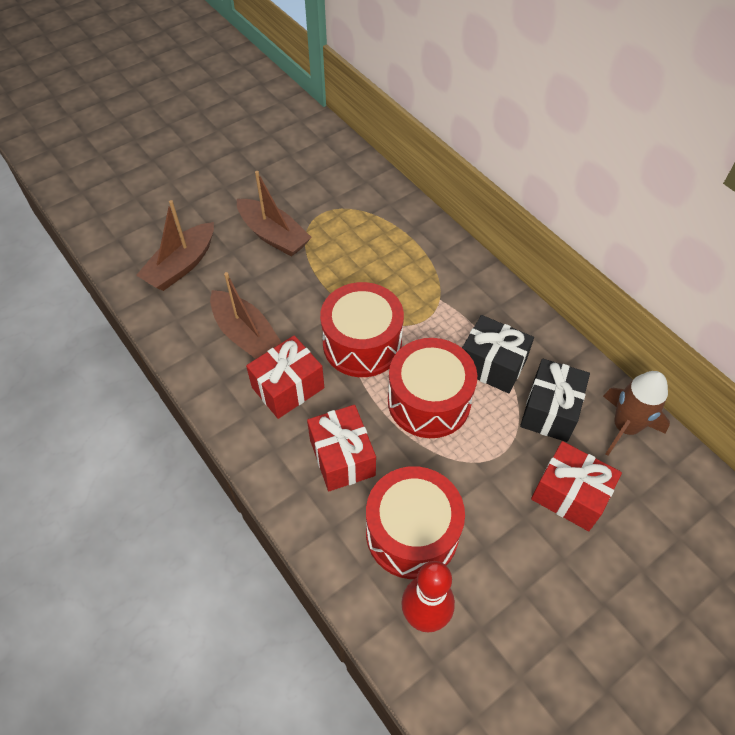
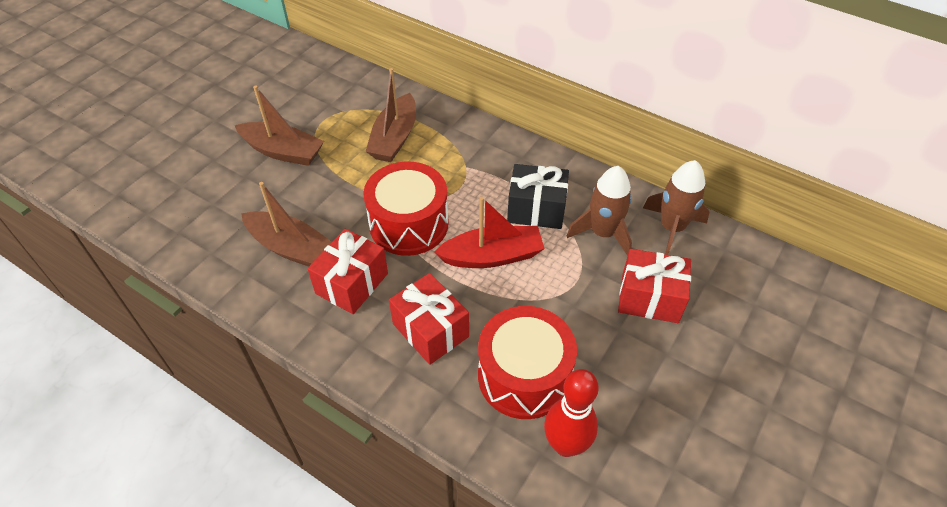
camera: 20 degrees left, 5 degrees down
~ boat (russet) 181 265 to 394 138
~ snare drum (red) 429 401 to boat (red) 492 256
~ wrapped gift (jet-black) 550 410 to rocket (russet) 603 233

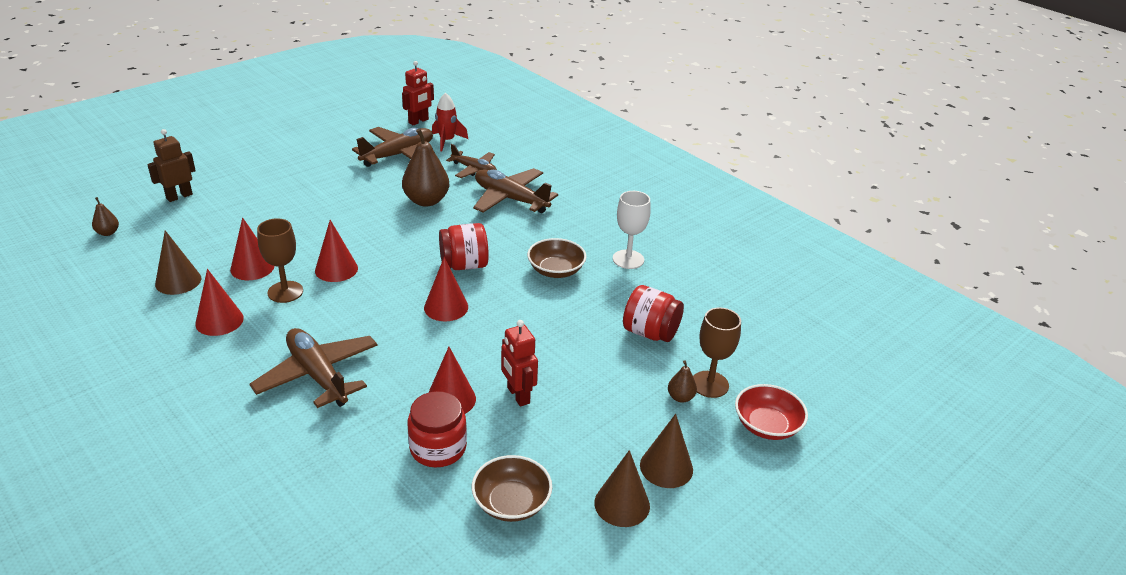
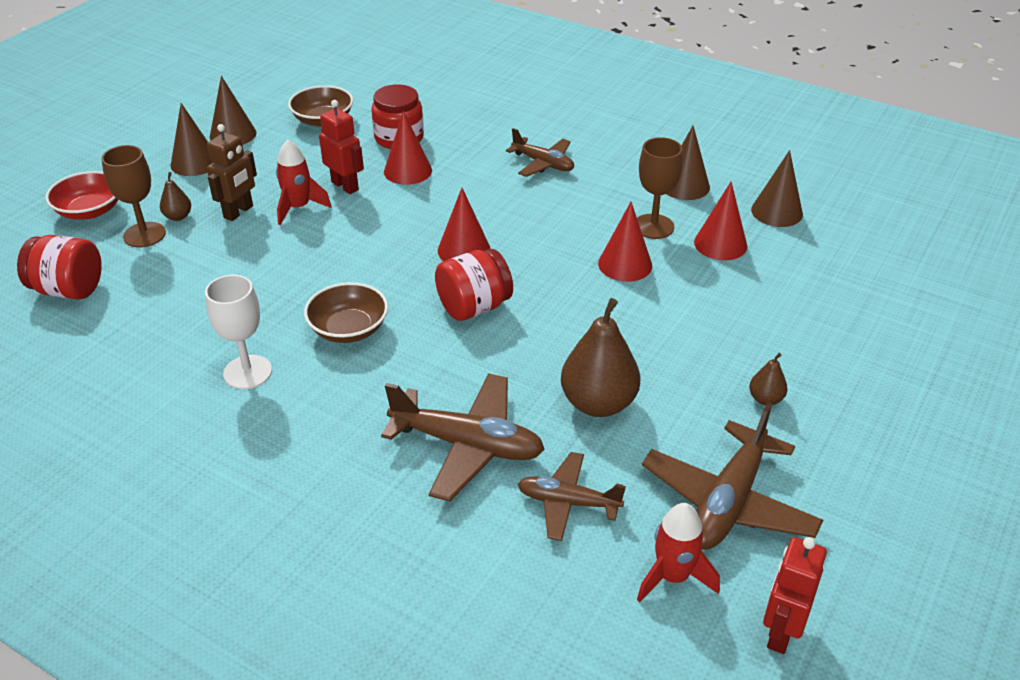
camera: 165 degrees right, 5 degrees up
+ rocket (red) 299 208
~ pear (russet) 108 233 to 765 399
~ robot figure (russet) 179 196 to 239 212
~ preserve jar (red) 650 333 to 68 290
~ cone (red) 219 321 to cone (russet) 685 186
~ toy plane (russet) 318 375 = 543 164 x0.62

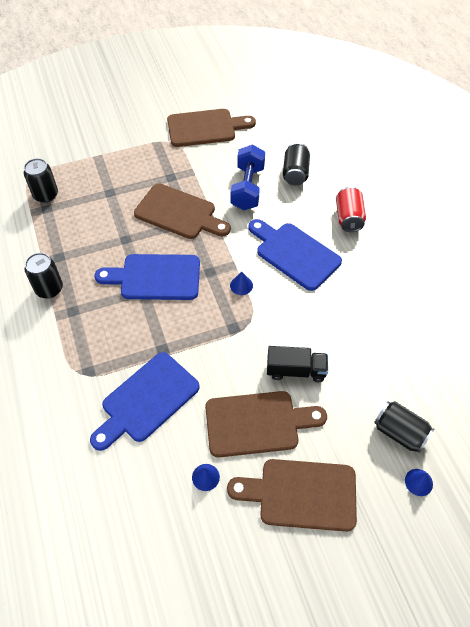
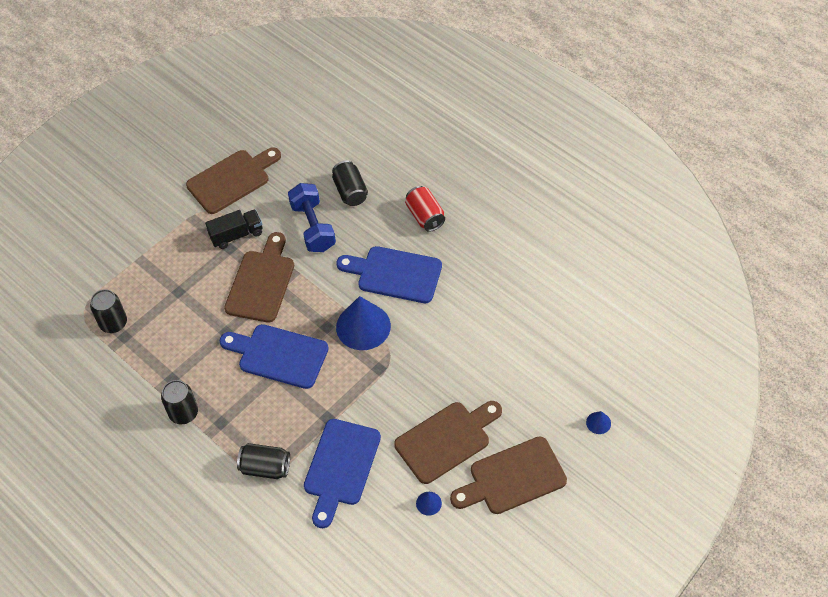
camera: 25 degrees left, 0 degrees up
~ lorry (jet-black) 296 370 to 236 235
~ tin (jet-black) 399 432 to 265 467
~ cutting board (blue) 155 277 = 278 355 45 degrees clockwise
~ cutting board (russet) 179 213 = 261 282 75 degrees counterclockwise
~ cone (blue) 241 285 = 363 326 x2.33

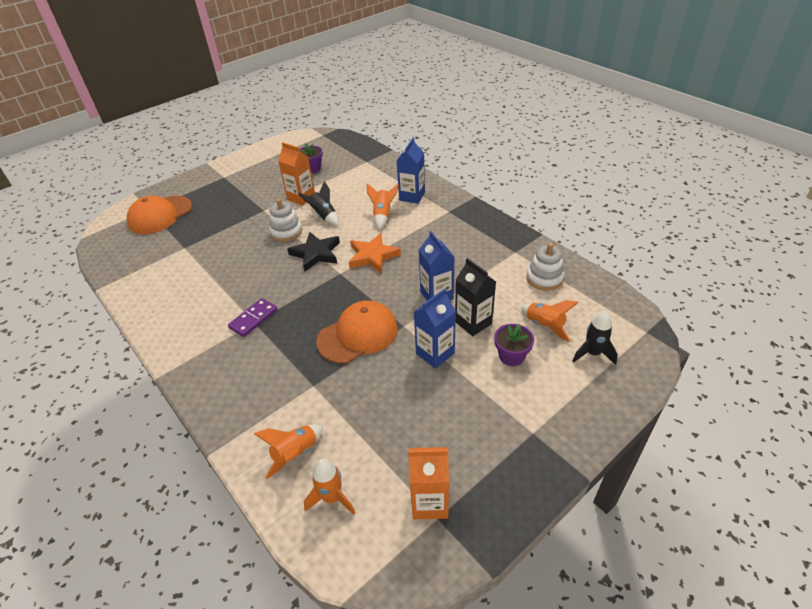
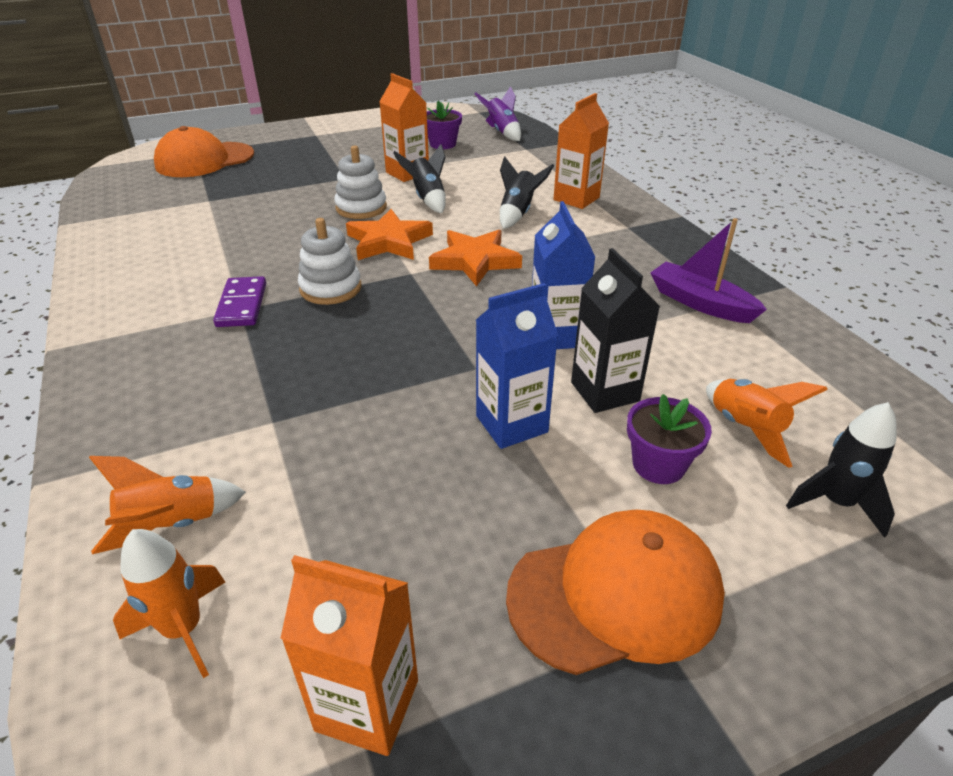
camera: 15 degrees right, 5 degrees down
+ rocket (royal purple) 502 132
+ boat (royal purple) 700 303
~ peaked cap (orange-coloured) 358 335 to 615 594
~ stacking toy (white) 544 278 to 330 288
~ star shape (jet-black) 316 253 to star shape (orange-coloured) 388 241
~ rocket (orange-coloured) 382 215 to rocket (jet-black) 518 213
~ milk carton (blue) 412 196 to milk carton (orange-coloured) 576 199
~ domino (royal purple) 253 319 = 242 305 60 degrees counterclockwise

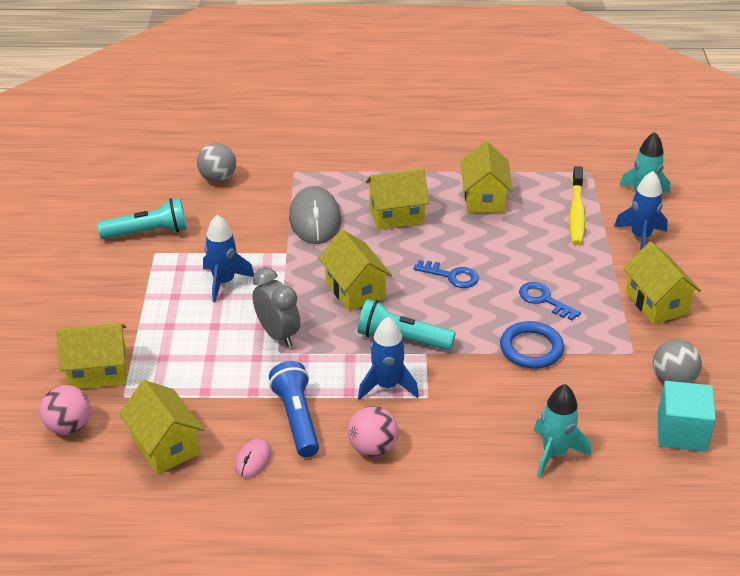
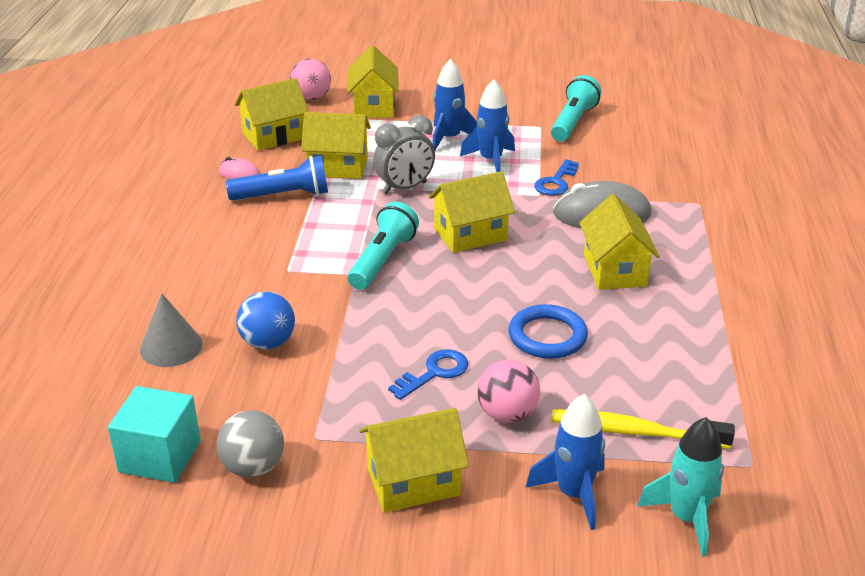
camera: 95 degrees right, 5 degrees down
- sphere (gray) 218 178
+ sphere (blue) 268 343
~ sphere (rosy) 373 448 to 507 414
~ rocket (blue) 387 386 to 449 138
~ door key (blue) 451 276 to 556 182
~ toy house (golden) 484 198 to 338 167
~ ring (blue) 531 348 to 547 336
~ rocket (aqua) 554 453 to cone (gray) 171 347
~ torch (aqua) 148 232 = 573 122 150 degrees counterclockwise

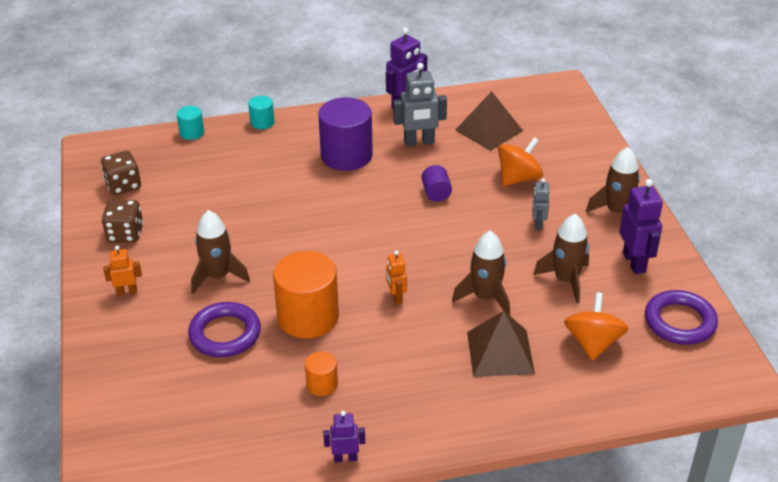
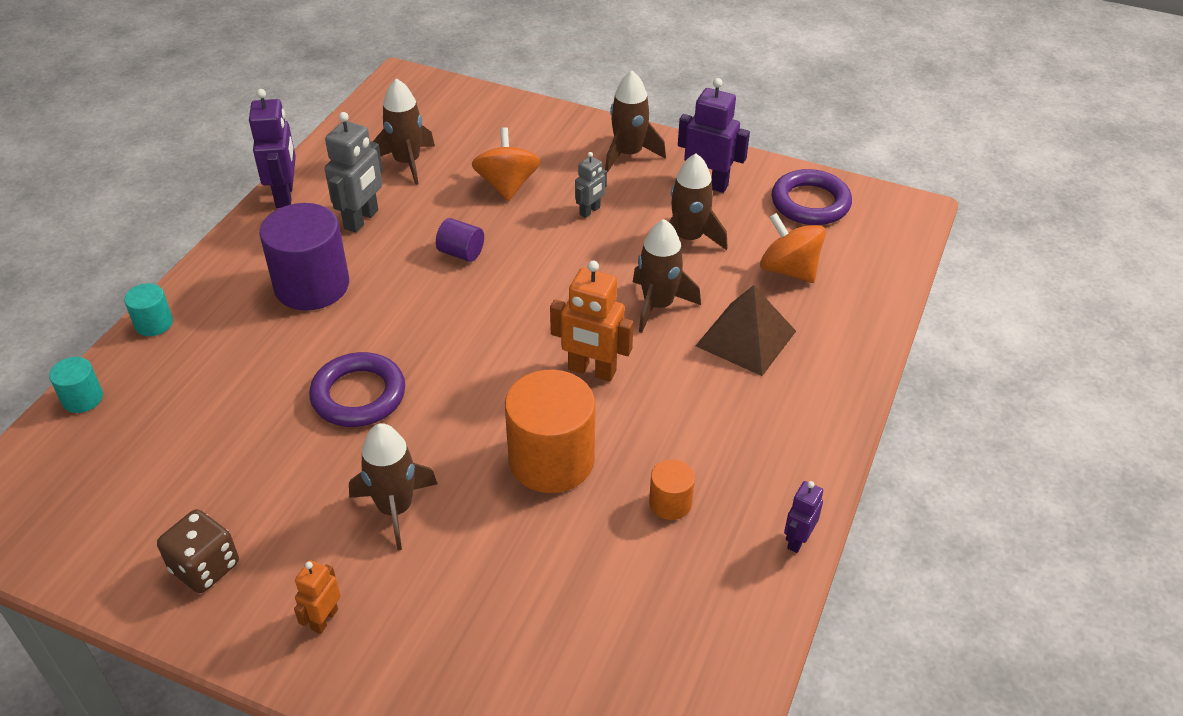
camera: 55 degrees left, 5 degrees up
- game die (russet) 123 185
~ ring (royal purple) 225 334 to 358 395
~ pyramid (russet) 489 130 to rocket (russet) 407 162
~ robot figure (gray) 538 224 = 590 211 90 degrees counterclockwise
~ robot figure (orange-coloured) 396 297 = 592 370 x1.75

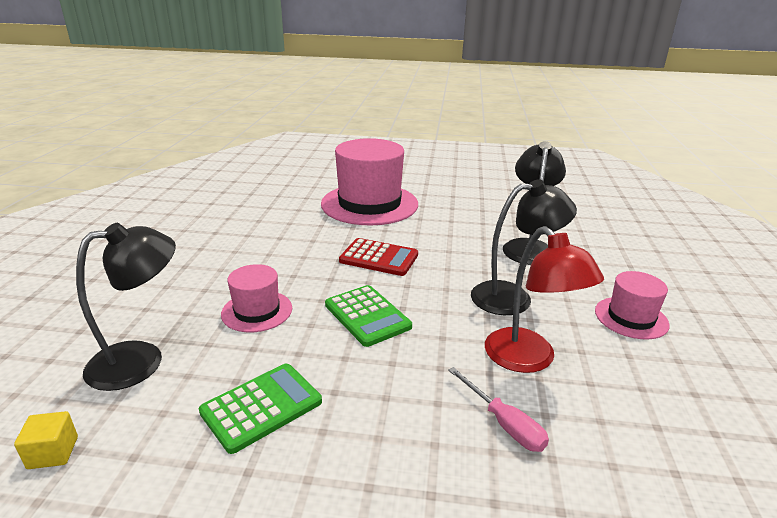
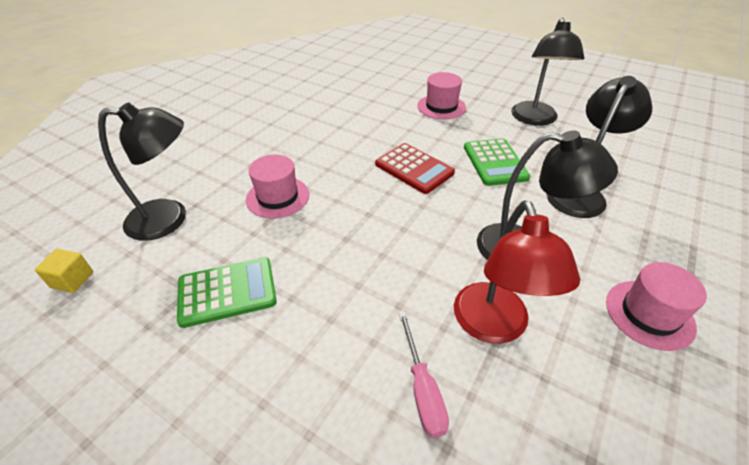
camera: 25 degrees right, 15 degrees up
+ lamp (jet-black) 534 119
~ adding machine (green) 367 316 to 495 162
~ hat (rosy) 369 204 = 441 107 x0.50

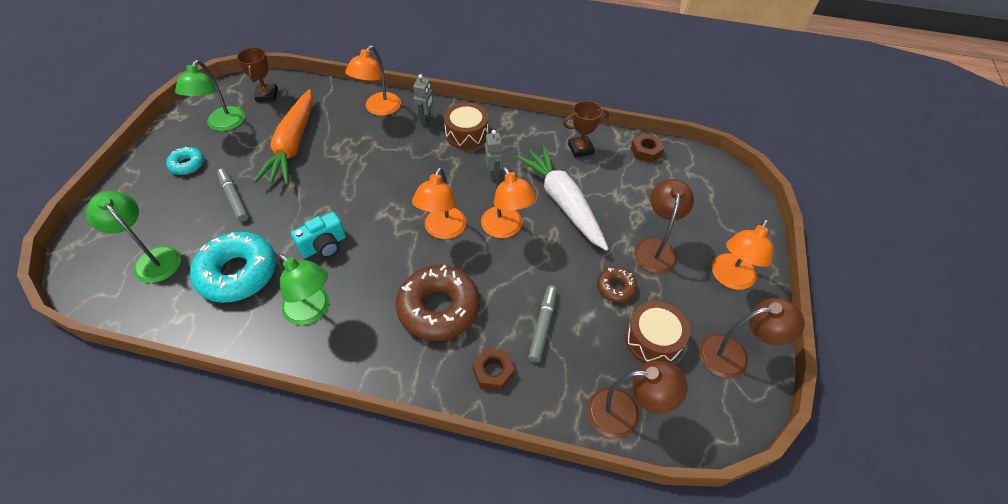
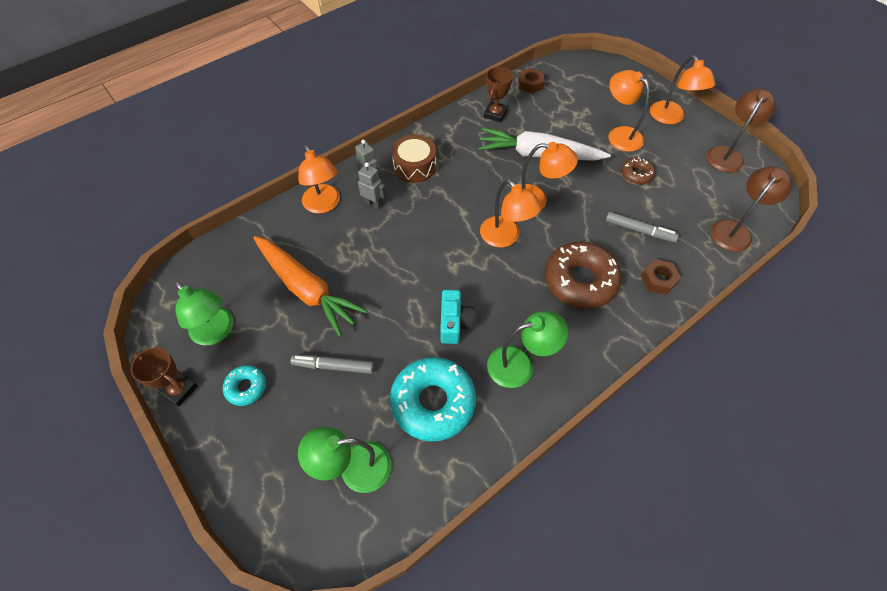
camera: 50 degrees left, 5 degrees up
- snare drum (russet) 653 340
~ award cup (russet) 267 95 to 179 389
~ robot figure (gray) 493 174 to 373 203
~ lamp (russet) 655 248 to lamp (orange-coloured) 619 135
~ felt pen (gray) 543 325 = 639 230 150 degrees clockwise

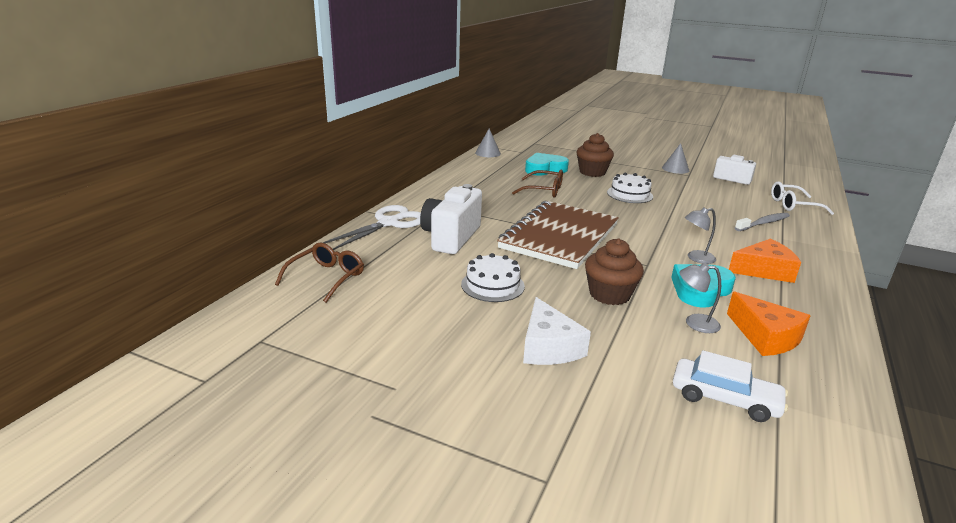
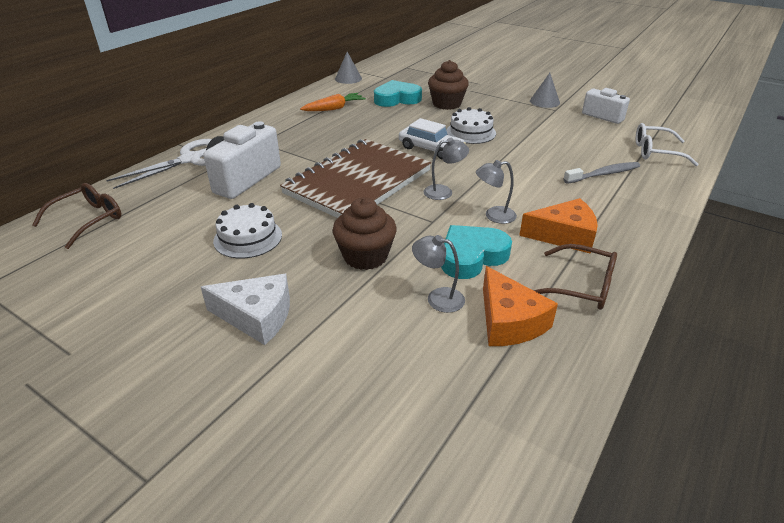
camera: 10 degrees right, 10 degrees up
+ toy carrot (orange-coloured) 334 108
+ lamp (gray) 444 192
~ spectacles (russet) 544 190 to 581 286
~ toy car (white) 724 399 to 430 149
~ cheese (white) 548 347 = 256 316 75 degrees counterclockwise

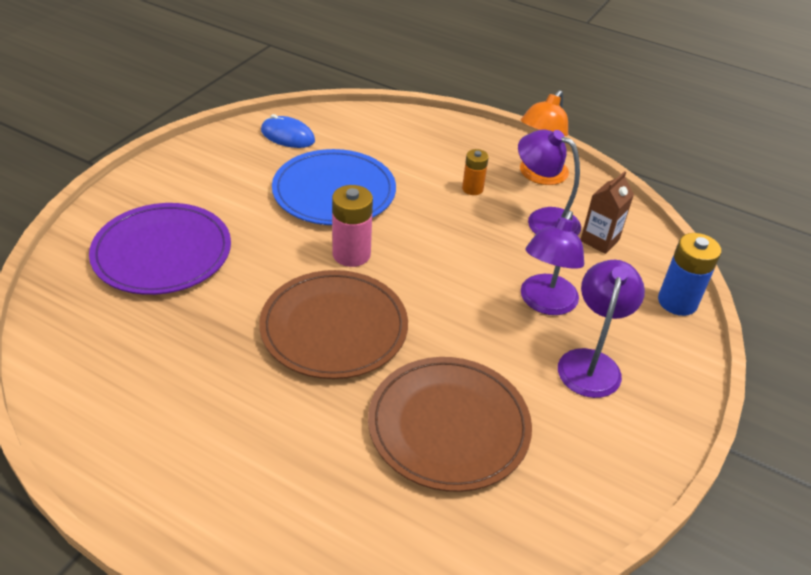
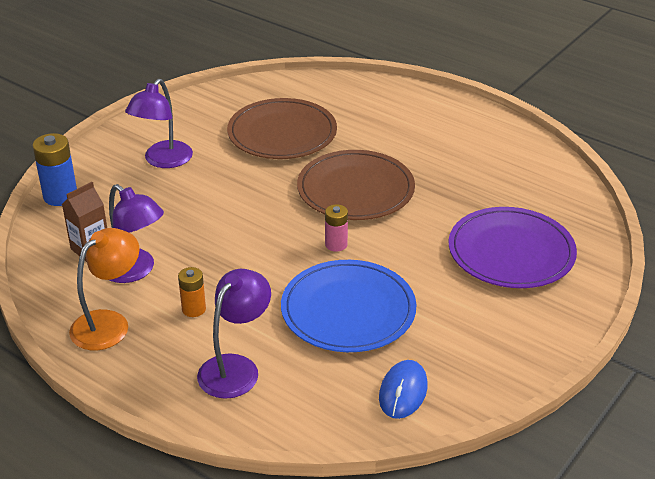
camera: 170 degrees left, 5 degrees down
~ lamp (royal purple) 545 303 to 236 367
~ computer mouse (blue) 287 136 = 403 392 75 degrees clockwise
~ battery (rosy) 351 254 = 336 244 x0.62

